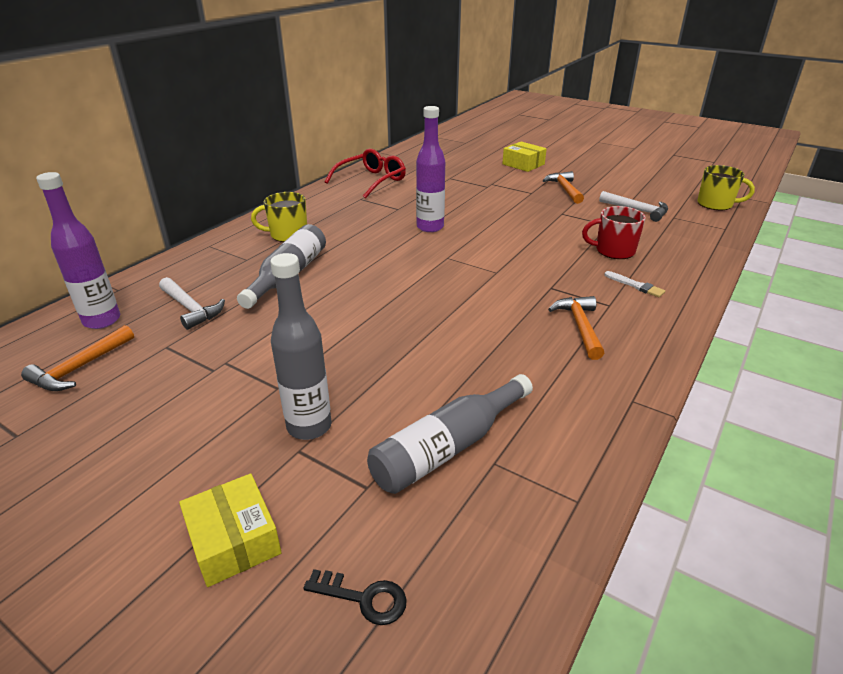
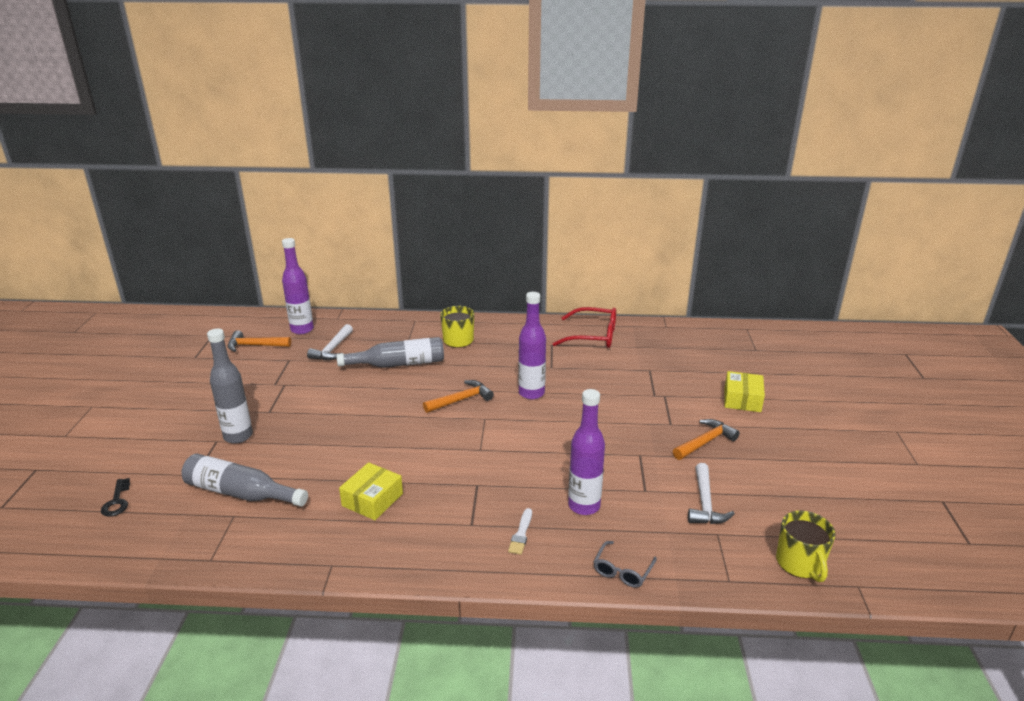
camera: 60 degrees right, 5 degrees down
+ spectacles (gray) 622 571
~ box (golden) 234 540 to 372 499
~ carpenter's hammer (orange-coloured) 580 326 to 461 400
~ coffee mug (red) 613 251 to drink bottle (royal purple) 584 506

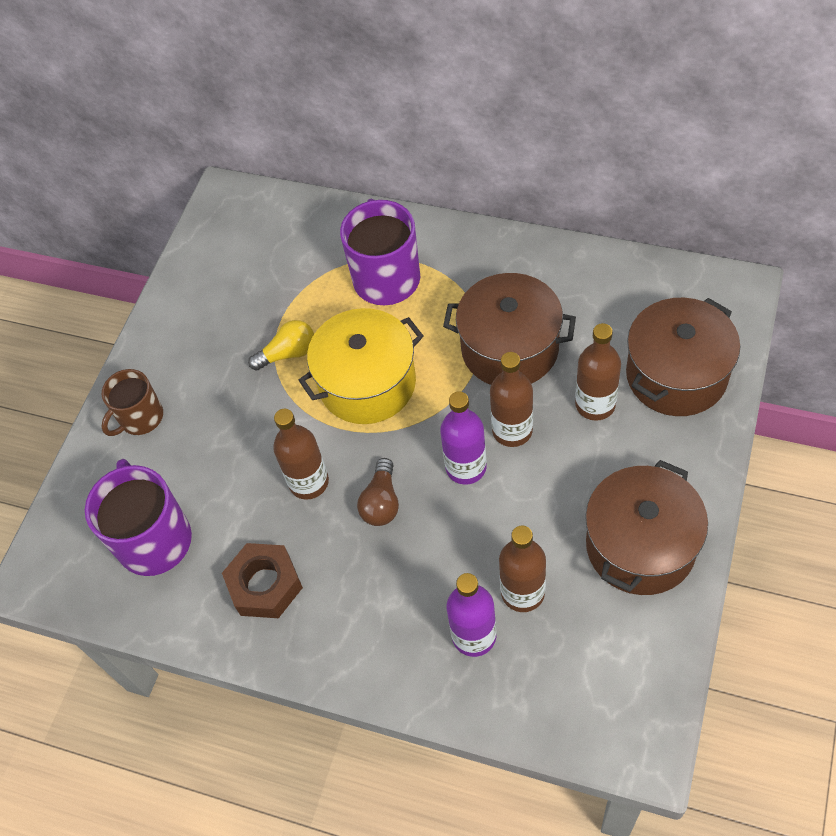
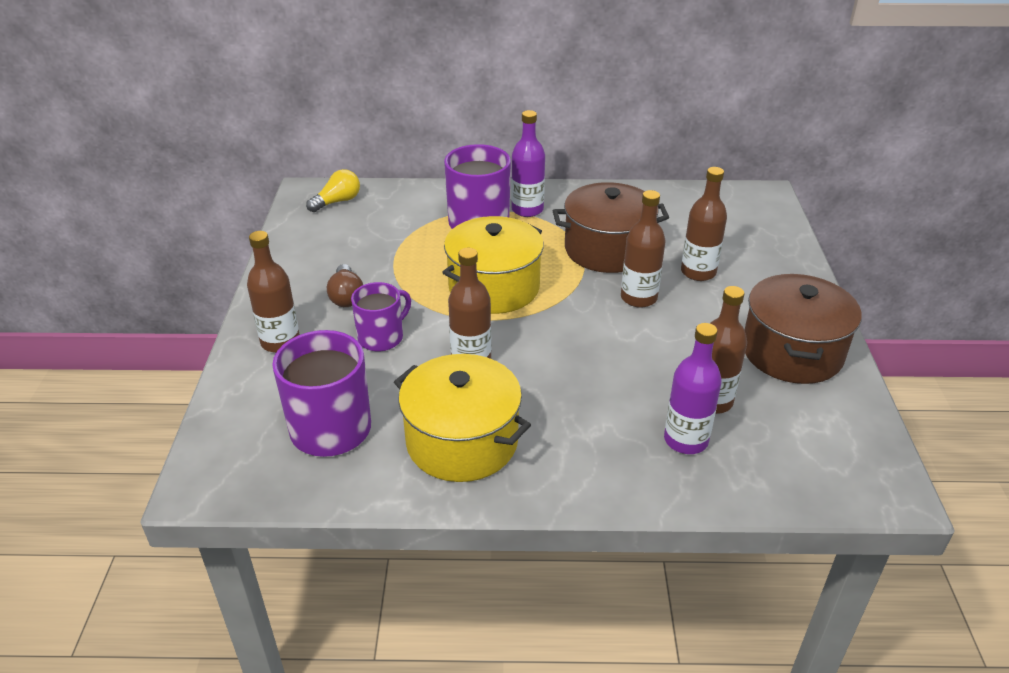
camera: 25 degrees left, 20 degrees down
- stockpot (russet) 676 375
+ coffee mug (royal purple) 382 337
~ bulb (golden) 288 353 to 337 201
~ bulb (russet) 381 502 to 346 296
~ drink bottle (royal purple) 466 467 to 527 210
~ coffee mug (russet) 140 418 to drink bottle (russet) 280 342
~ hex nut (russet) 265 585 to stockpot (golden) 462 441

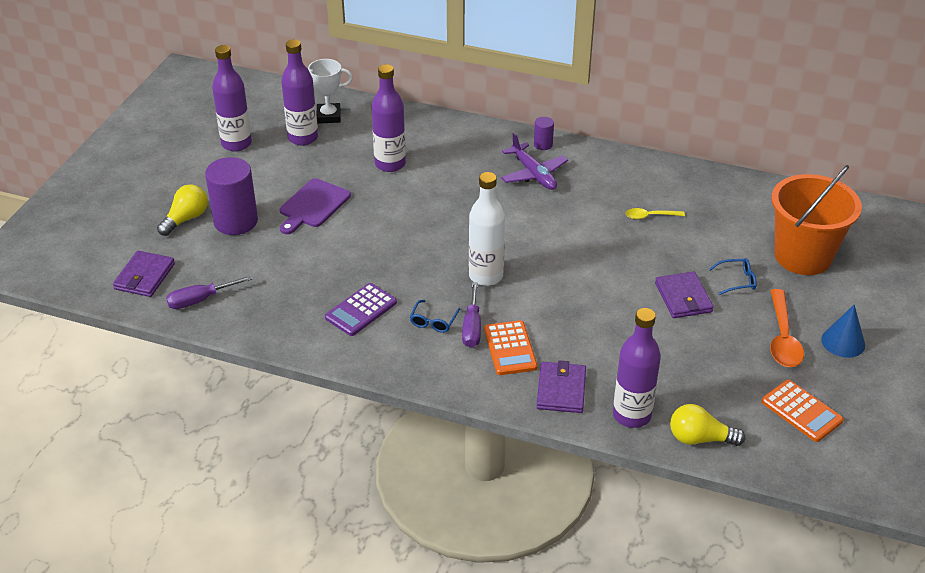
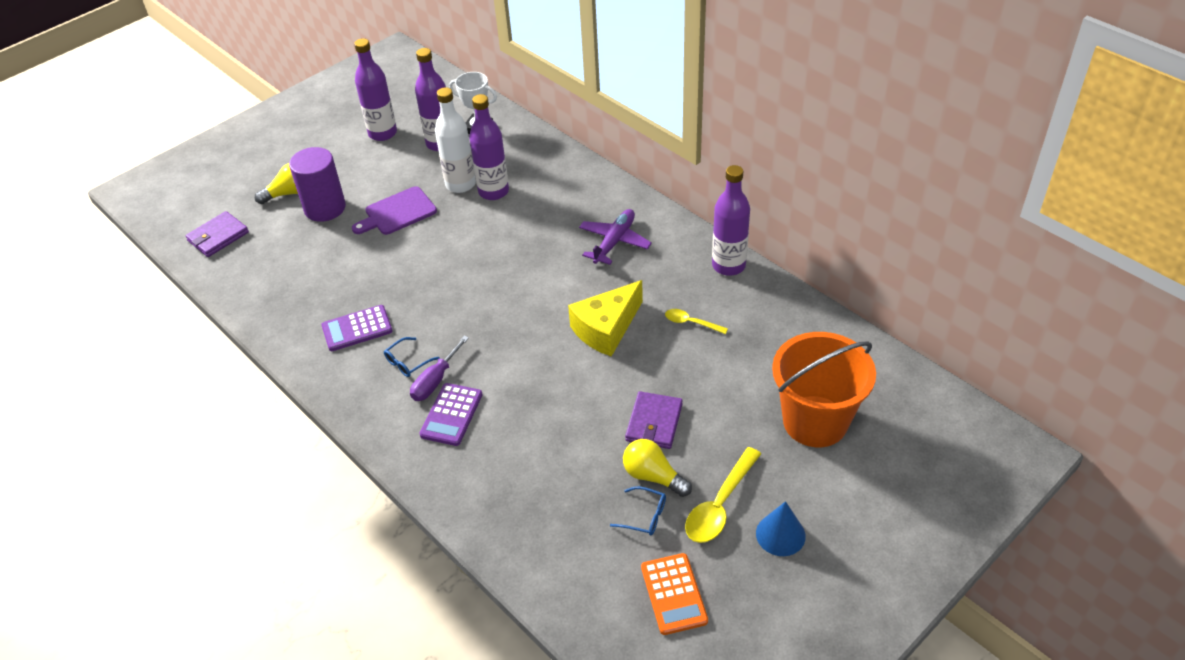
camera: 30 degrees right, 5 degrees up
- flat screwdriver (royal purple) 200 300
- cylinder shape (royal purple) 543 145
- card wallet (royal purple) 561 390
+ cheese (golden) 606 329
~ drink bottle (white) 486 276 to 460 184
~ drink bottle (royal purple) 631 415 to 728 265
~ bulb (golden) 700 438 to 653 476
~ spectacles (blue) 736 280 to 644 516
~ adding machine (orange-coloured) 510 348 to adding machine (royal purple) 451 415
~ teaspoon (orange-coloured) 782 338 to teaspoon (golden) 720 505
~ toy plane (royal purple) 534 174 = 614 242 150 degrees counterclockwise

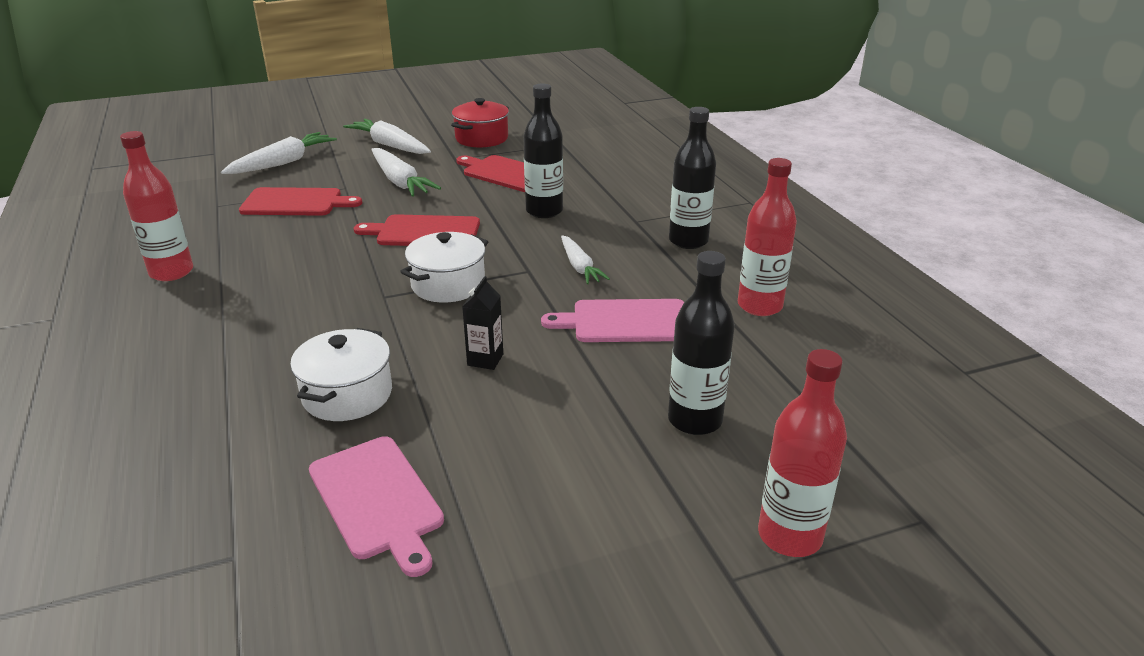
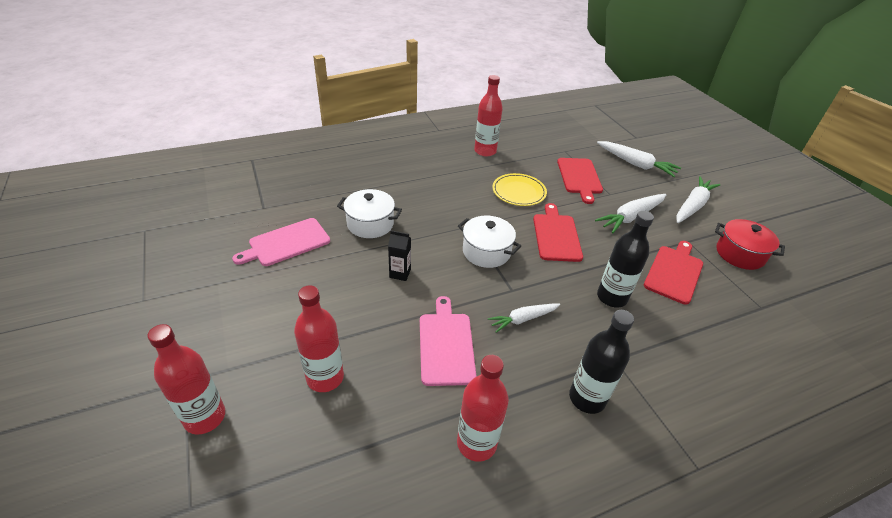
camera: 85 degrees right, 10 degrees up
+ dinner plate (golden) 519 192
~ drink bottle (jet-black) 695 420 to drink bottle (red) 325 377

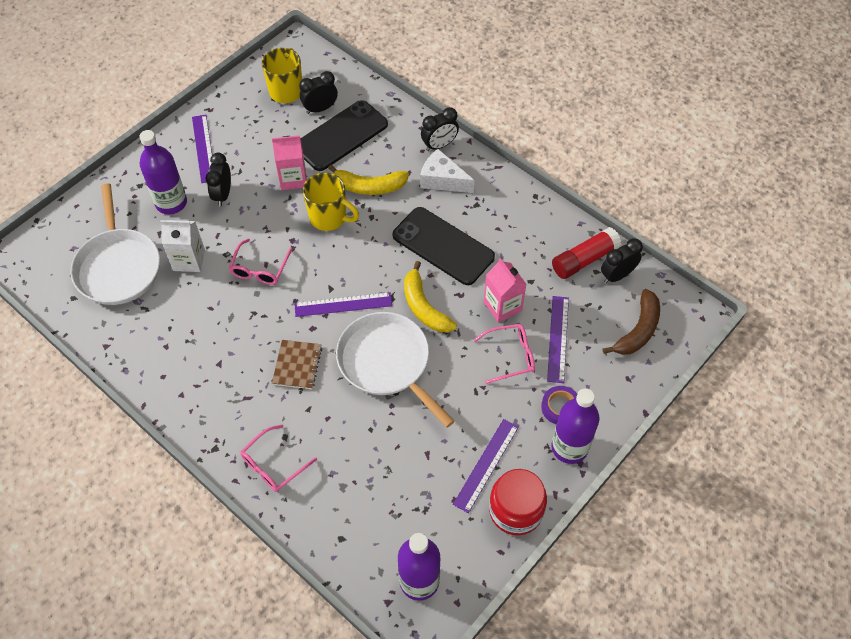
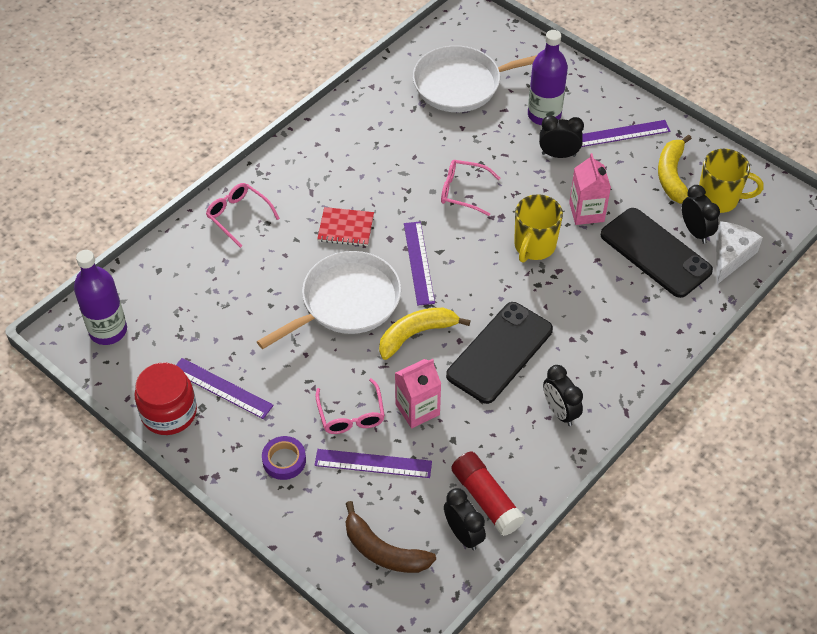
camera: 90 degrees right, 5 degrees down
- milk carton (white) 189 260
- drink bottle (royal purple) 569 447
~ banana (golden) 370 186 to 672 176
~ cheese (white) 442 180 to 730 256
~ bedside clock (jet-black) 439 145 to 560 412
~ notepad (russet) 297 365 to notepad (red) 346 228

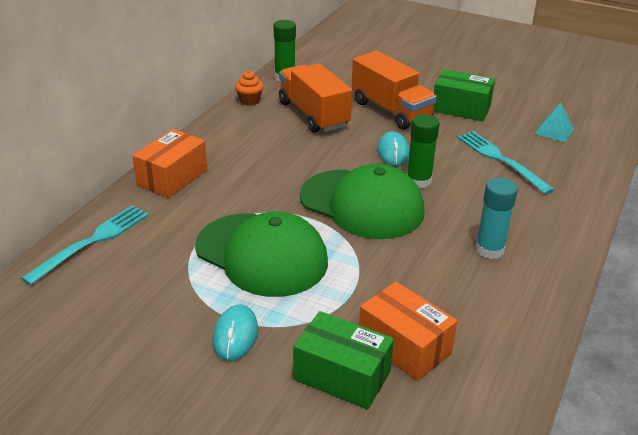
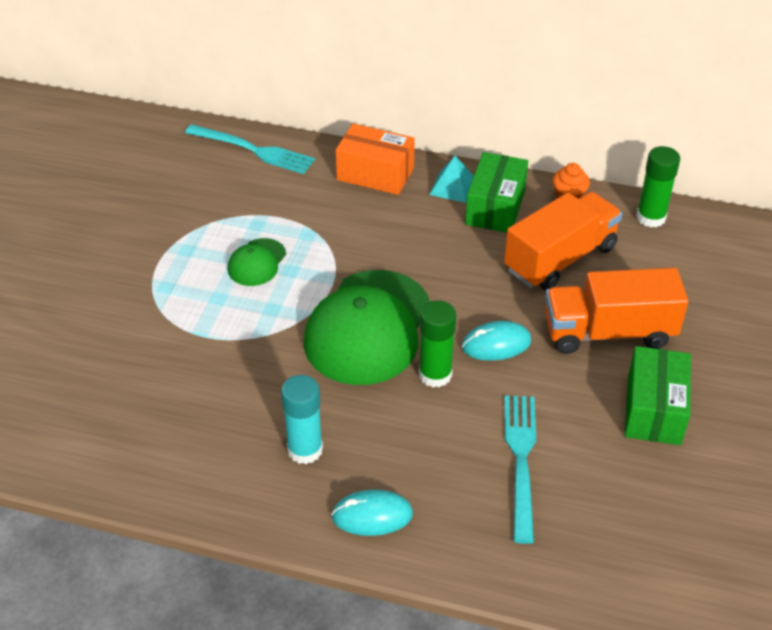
camera: 80 degrees right, 10 degrees up
- box (orange-coloured) 404 346
~ computer mouse (aqua) 235 335 to 372 515
~ box (green) 342 375 to 495 207
~ pyramid (aqua) 554 131 to 453 186
~ lorry (orange-coloured) 391 110 = 608 332 45 degrees clockwise
~ fork (aqua) 500 159 = 520 459 45 degrees counterclockwise
~ peaked cap (green) 262 254 = 257 262 x0.47

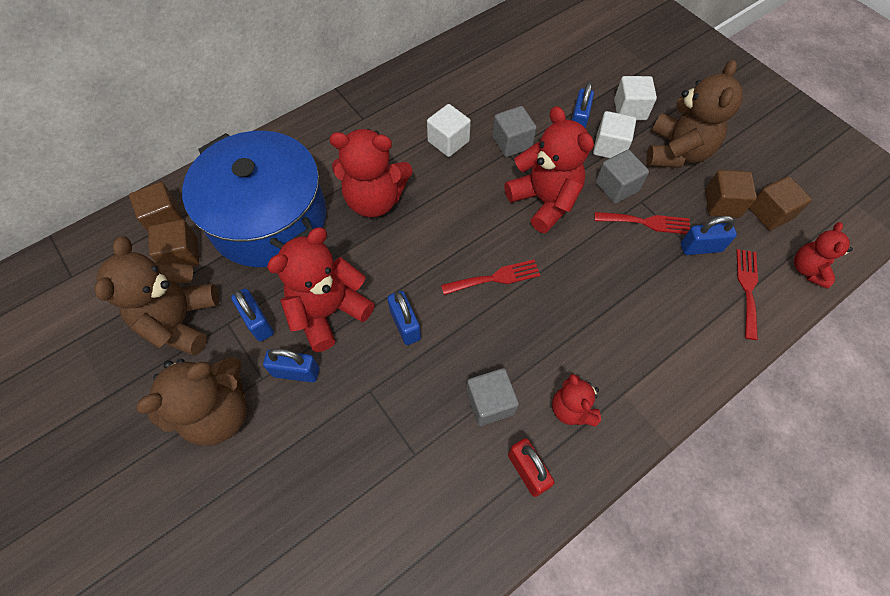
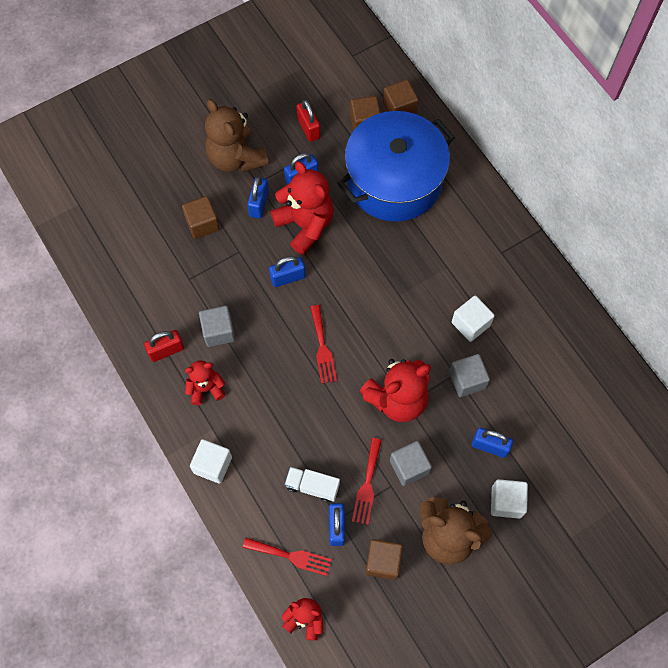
camera: 95 degrees right, 5 degrees up
- stuffed bear (red) 374 199
+ lorry (white) 312 486
~ cube (white) 610 147 to 213 465
~ cube (russet) 770 213 to 202 224
~ stuffed bear (russet) 180 320 to lock (red) 308 128

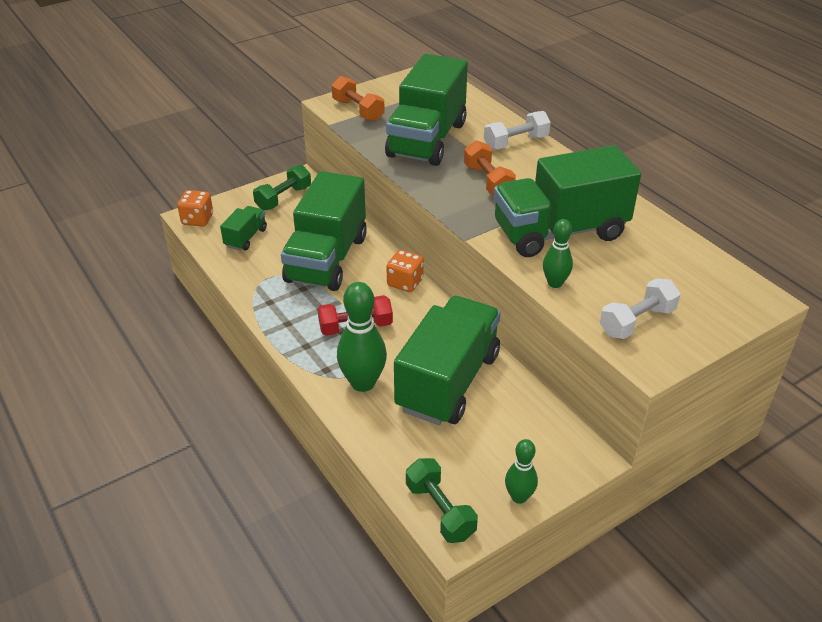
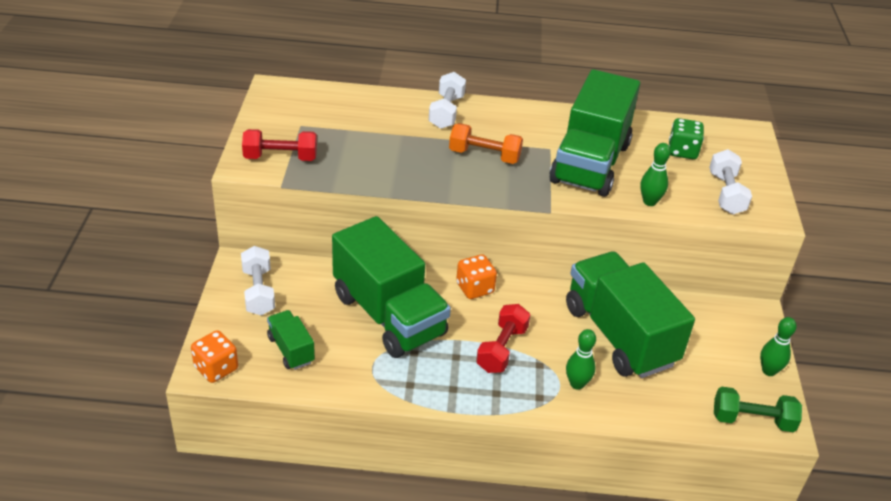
camera: 55 degrees left, 0 degrees up
- lorry (green) 427 140
+ game die (green) 682 151
~ free weight (green) 283 198 to free weight (white) 258 291
~ free weight (orange-coloured) 358 110 to free weight (red) 280 157
~ skittle (green) 363 383 = 577 384 x0.58

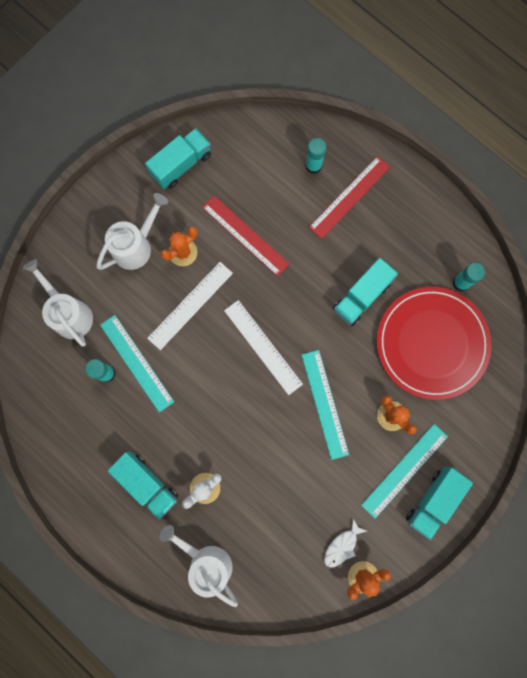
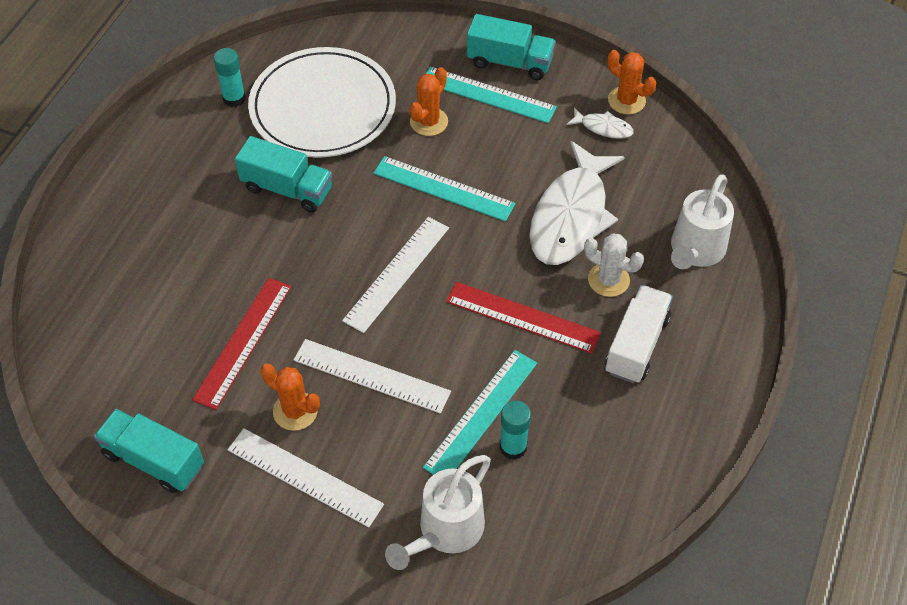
camera: 110 degrees left, 25 degrees down
- glue (aqua) 313 166
+ toy fish (white) 571 216
~ straightedge (red) 349 197 to 522 317
~ sprinkling can (white) 136 245 to straightedge (white) 305 477
~ lorry (aqua) 147 484 to lorry (white) 636 345
~ dinner plate (red) 431 343 to dinner plate (white) 323 107
~ straightedge (aqua) 324 404 = 443 188 60 degrees clockwise

